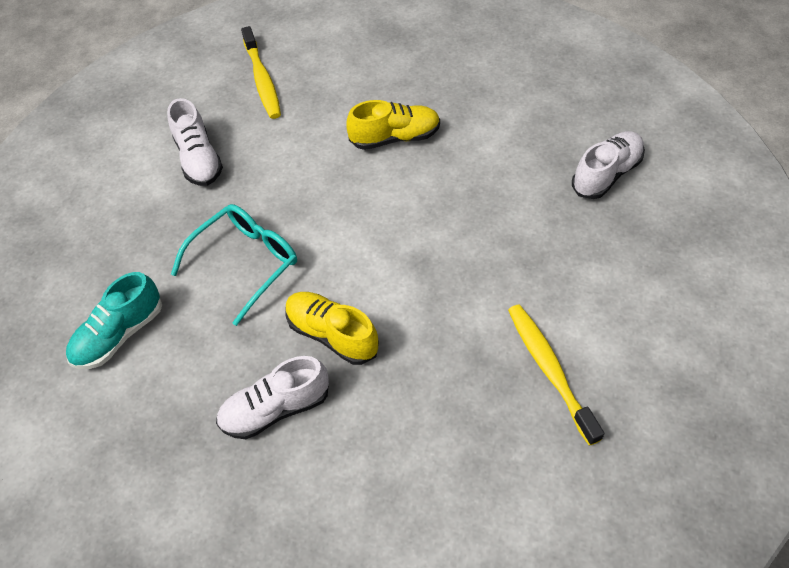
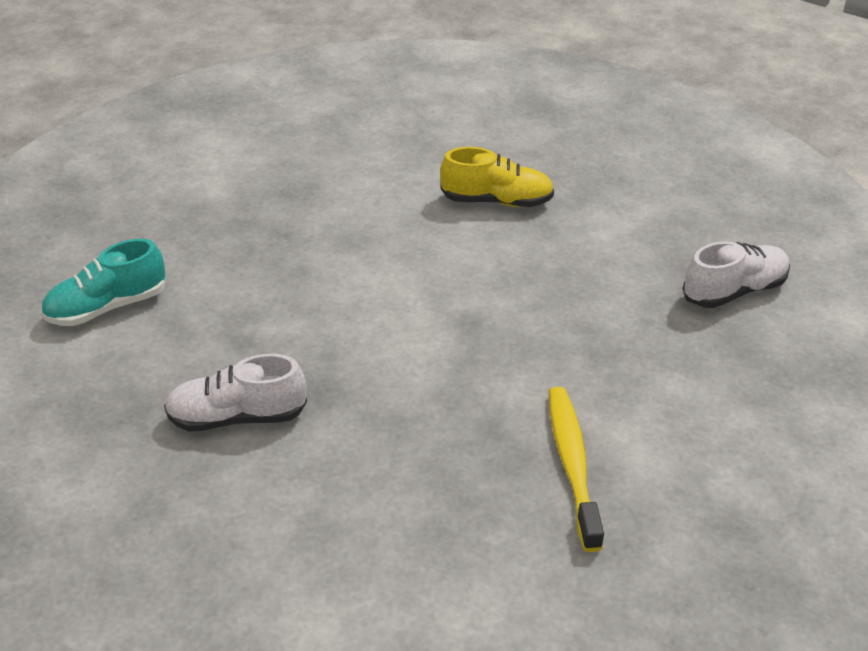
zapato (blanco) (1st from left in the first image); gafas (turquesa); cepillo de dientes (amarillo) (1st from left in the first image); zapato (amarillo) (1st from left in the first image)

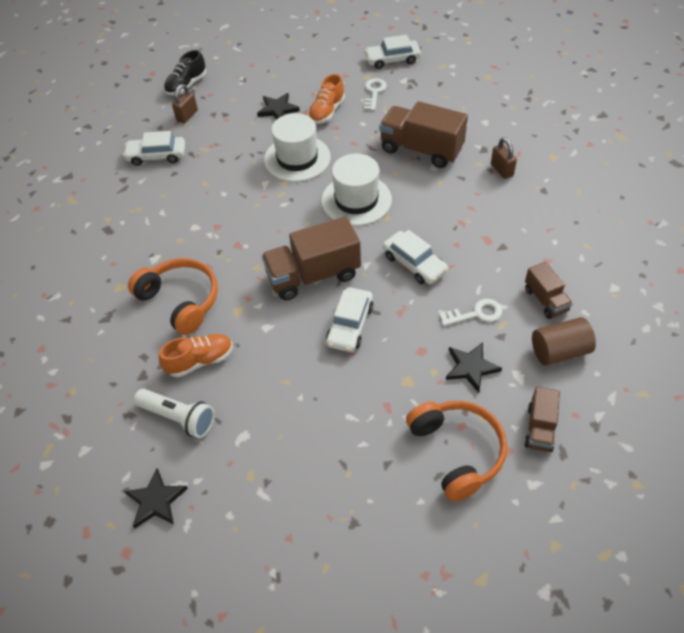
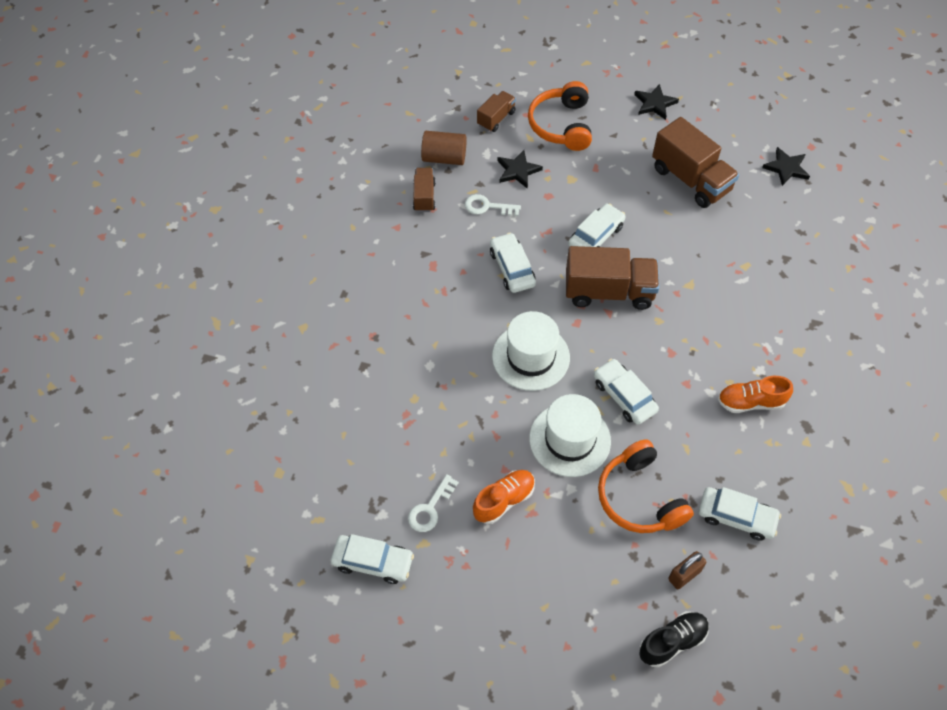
lámpara de mano (blanco); candado (marrón) (2nd from left in the first image); coche (blanco) (4th from left); auriculares (naranja) (2nd from left); zapato (naranja) (2nd from left); estrella (negro) (2nd from left); camión (marrón) (4th from left)

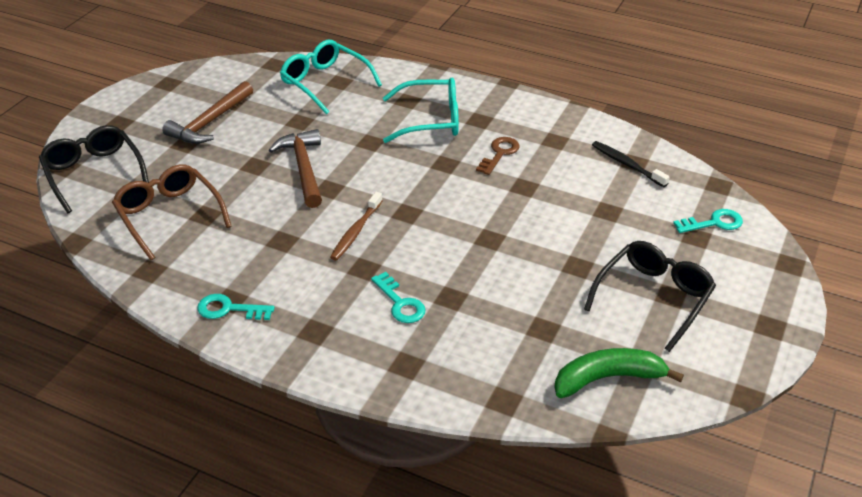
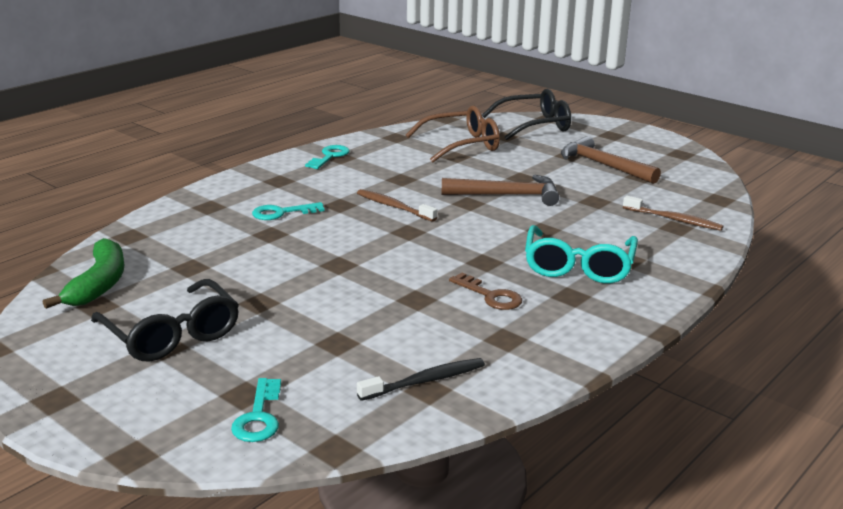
cepillo de dientes (marrón) (2nd from left)

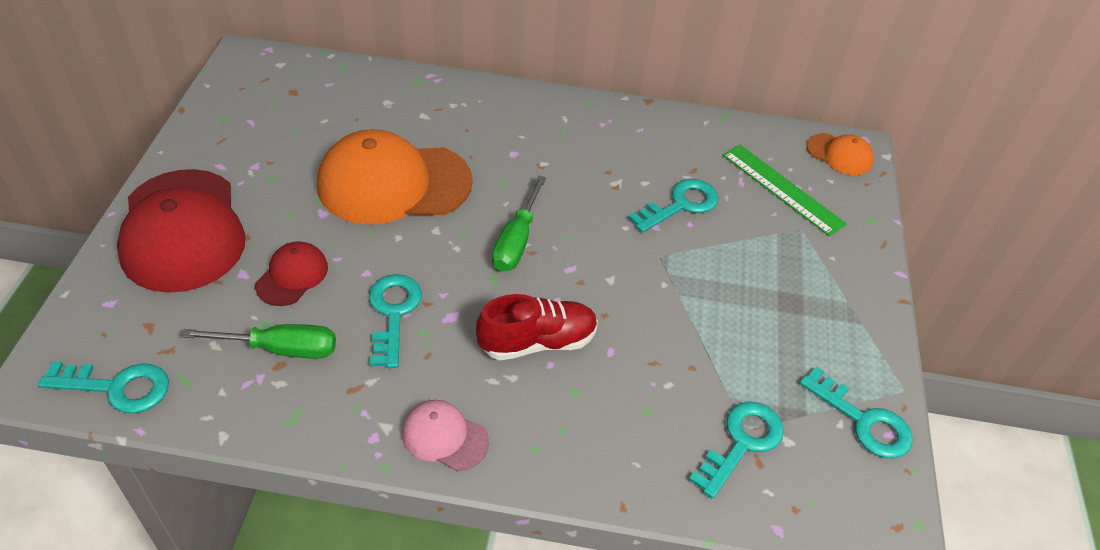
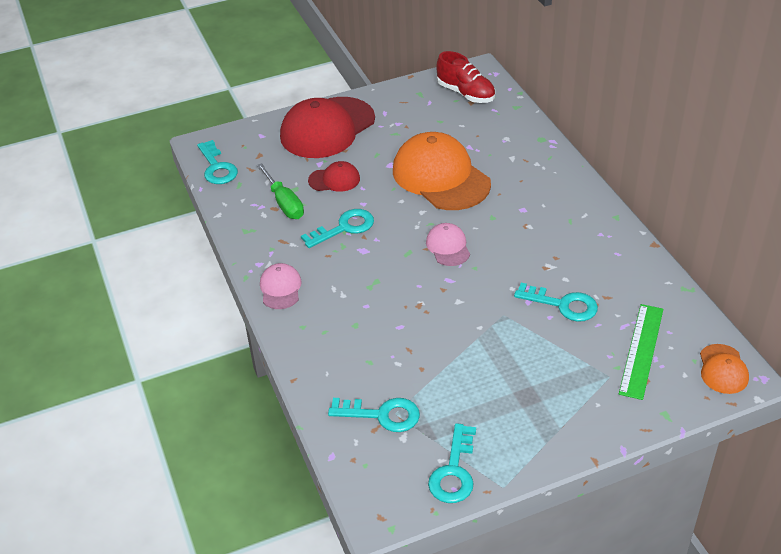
zapato (rojo); gorra (rosa) (2nd from left)

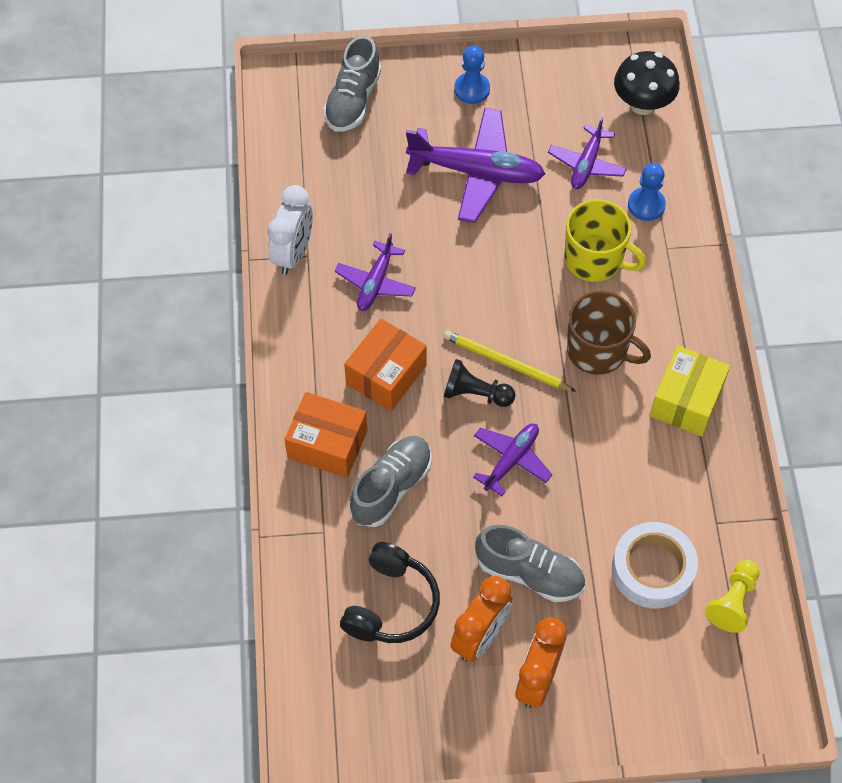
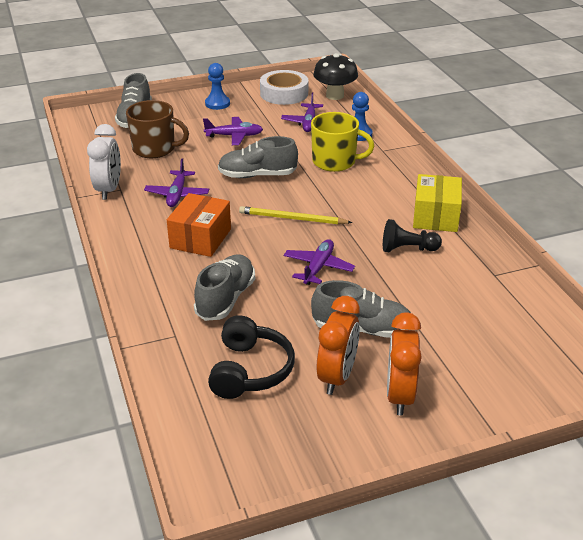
caja (naranja) (1st from left in the first image); peón (amarillo); zapato (gris) (3rd from left); peón (negro); taza (marrón); cinta adhesiva (blanco); avión (morado) (2nd from left)

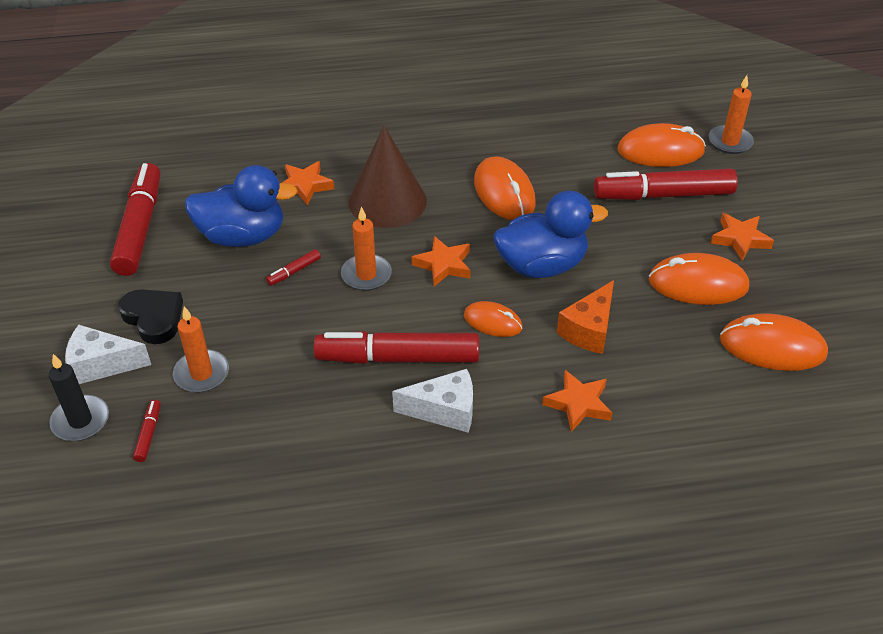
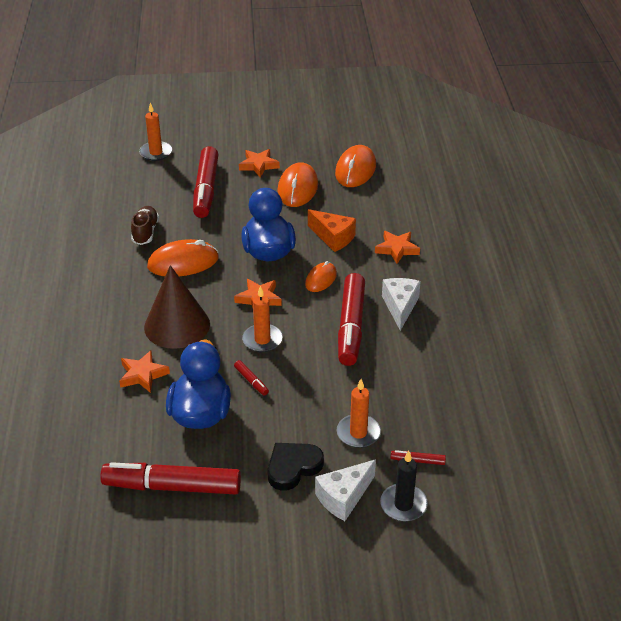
ratón (naranja) (3rd from left in the first image); zapato (marrón); queso (blanco) (1st from left)

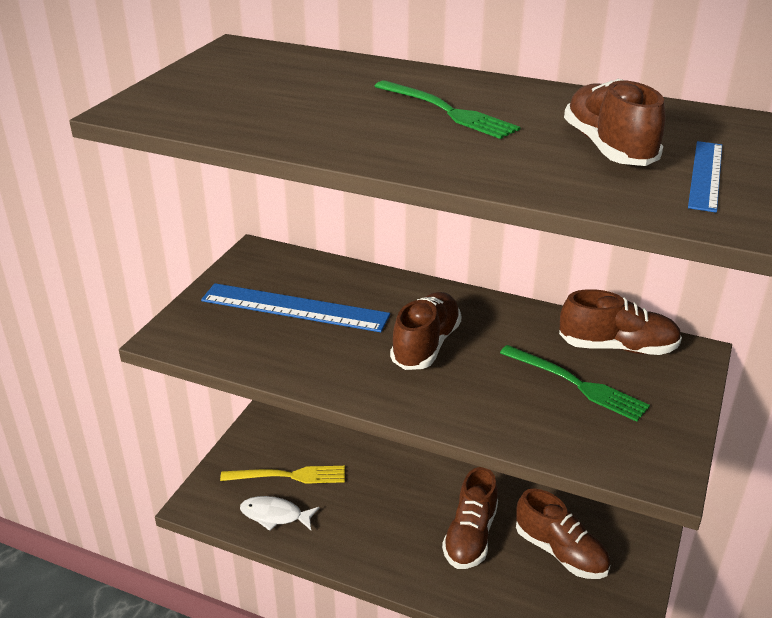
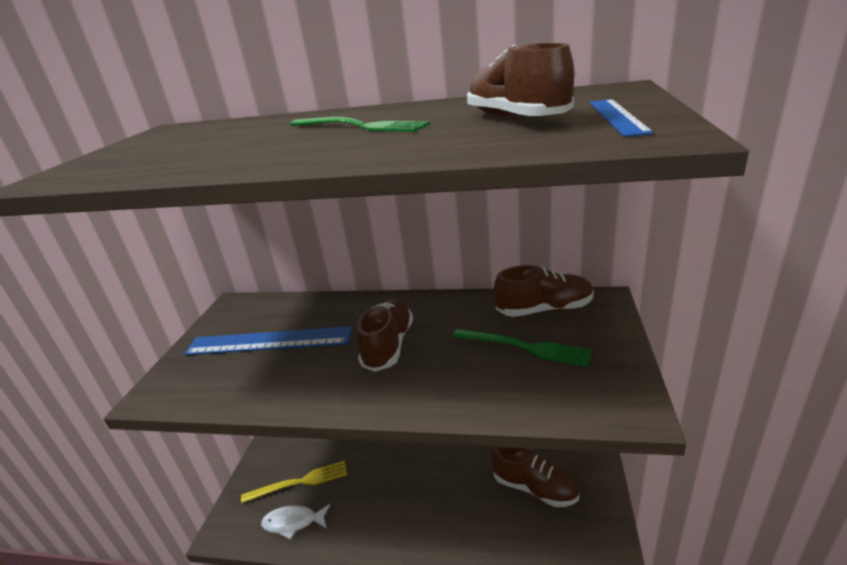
zapato (marrón) (2nd from left in the first image)

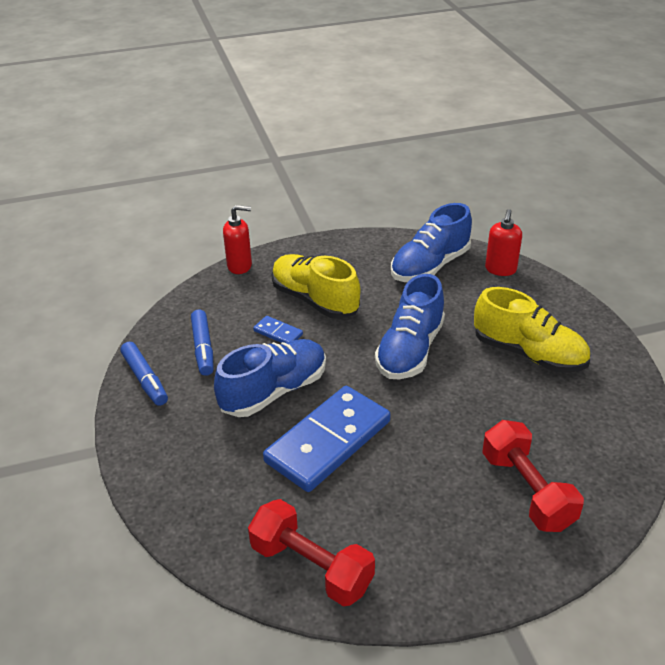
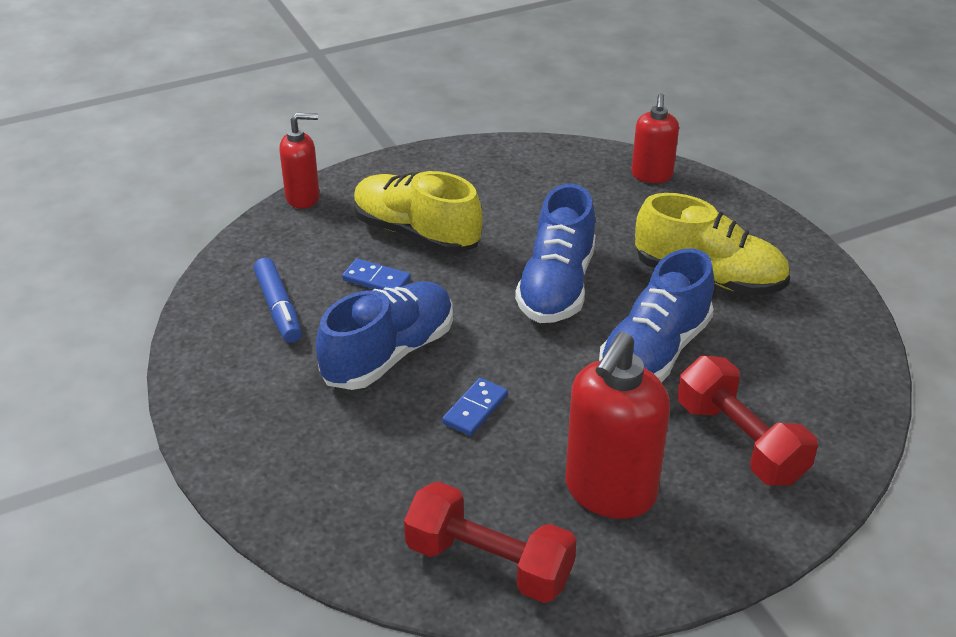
rotulador (azul) (1st from left in the first image); dispensador de jabón (rojo) (2nd from left); zapato (azul) (3rd from left); ficha de dominó (azul) (2nd from left)

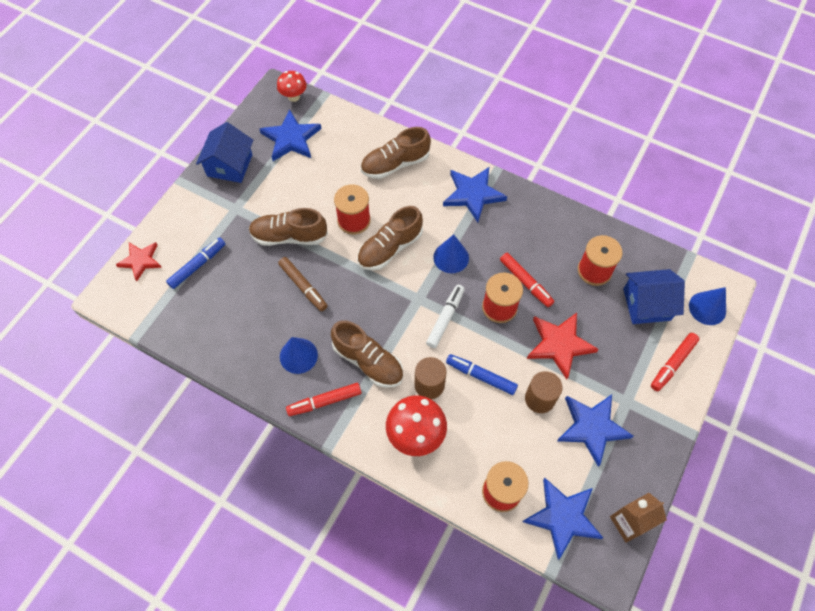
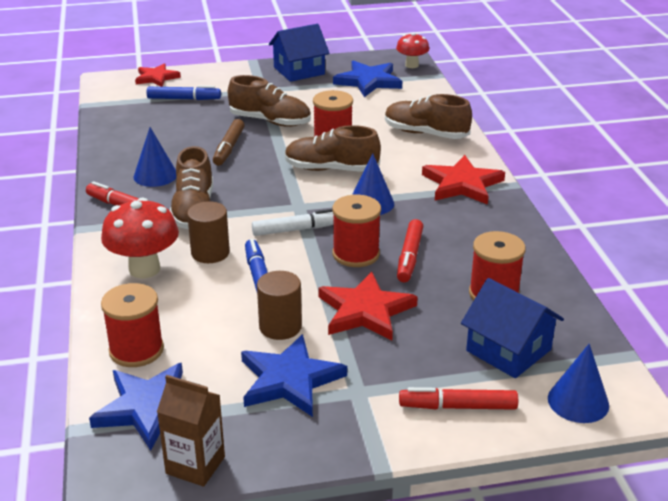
estrella (rojo) (3rd from left); zapato (marrón) (2nd from left)

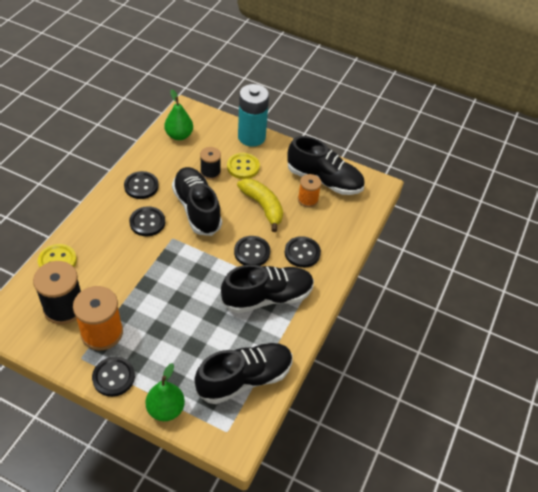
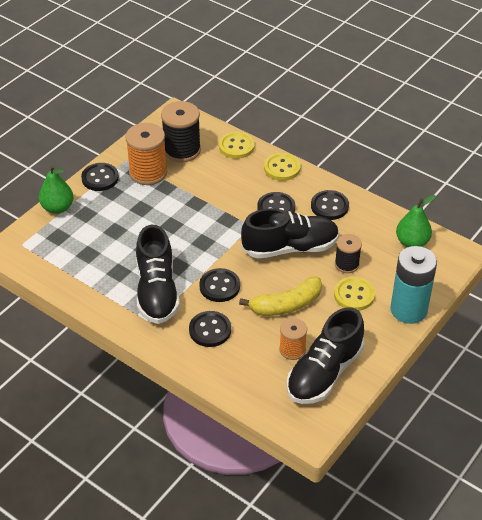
zapato (negro) (2nd from left in the first image); botón (amarillo) (2nd from left)

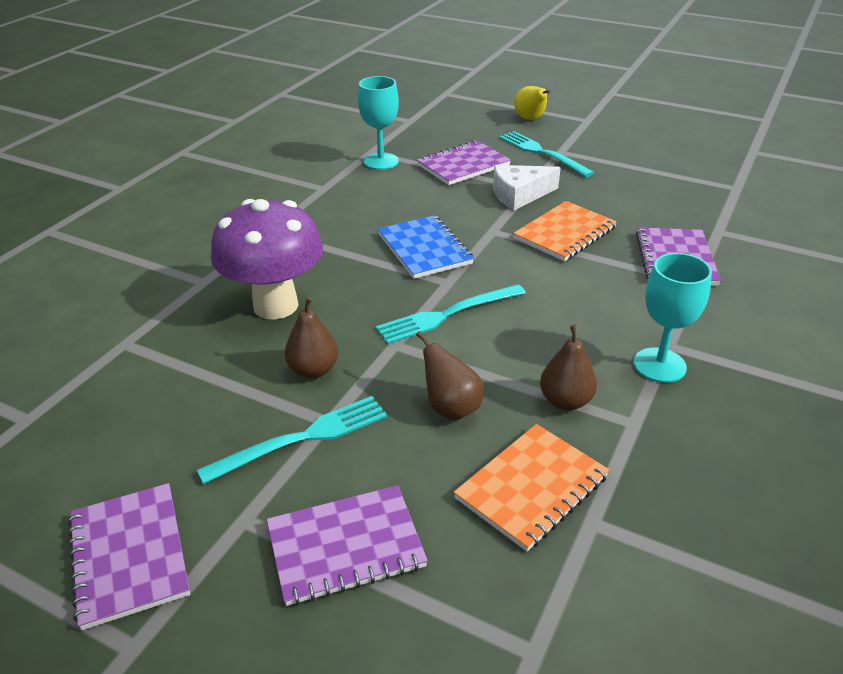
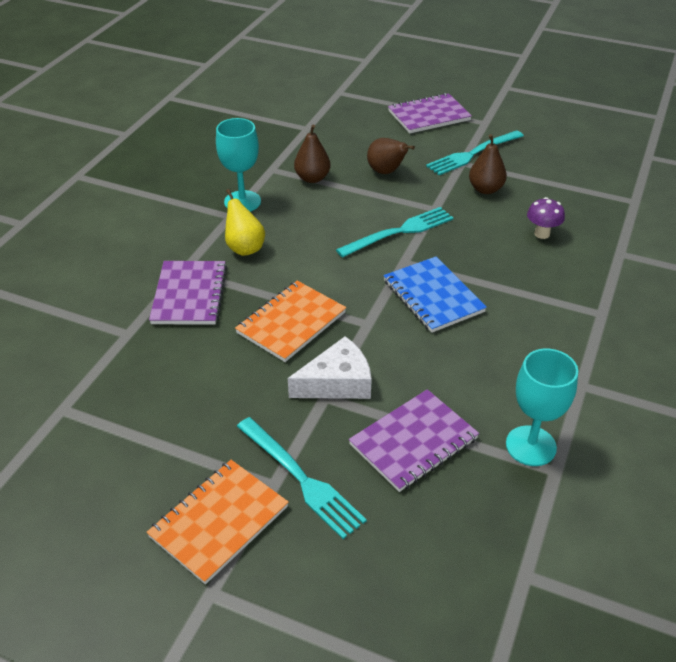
cuaderno (morado) (1st from left in the first image); cuaderno (naranja) (1st from left); pera (amarillo); seta (morado)

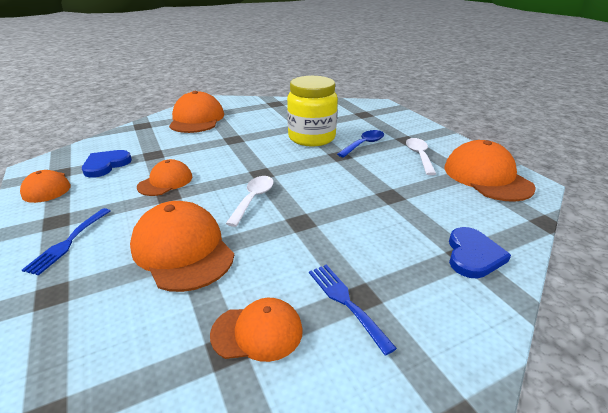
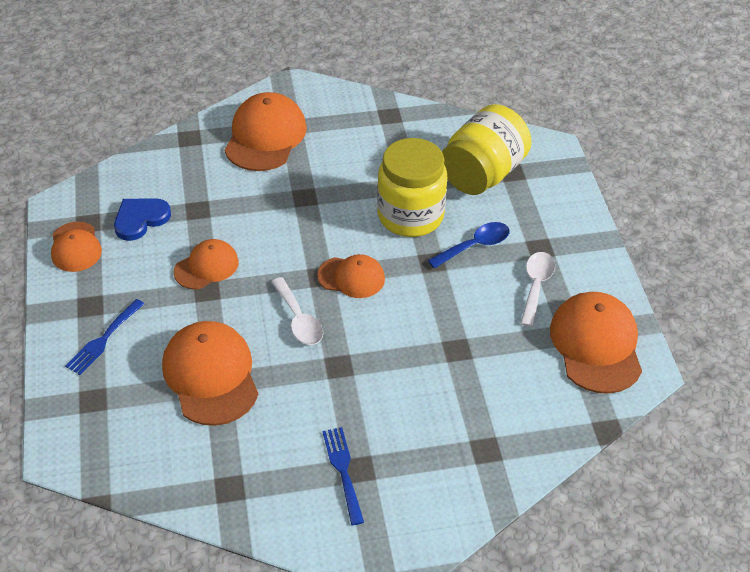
corazón (azul) (2nd from left in the first image); tarro (amarillo) (2nd from left); gorra (naranja) (5th from left); cuchara (blanco) (1st from left)

